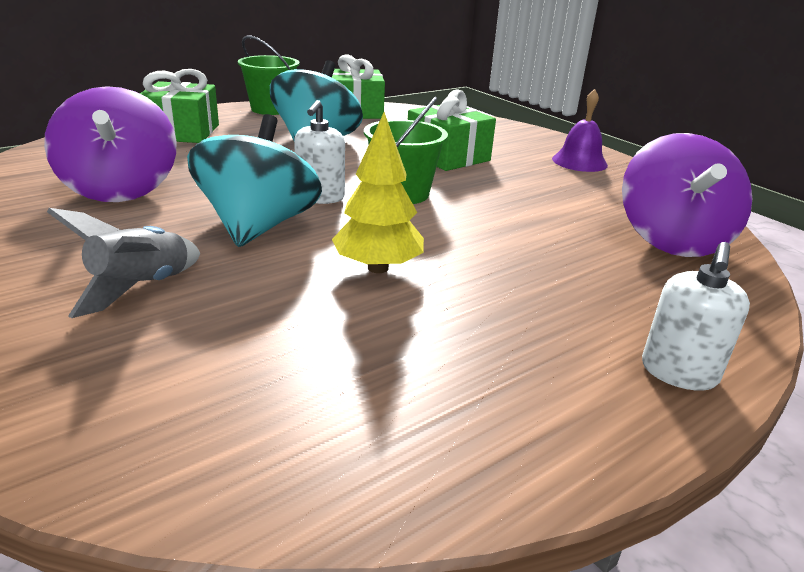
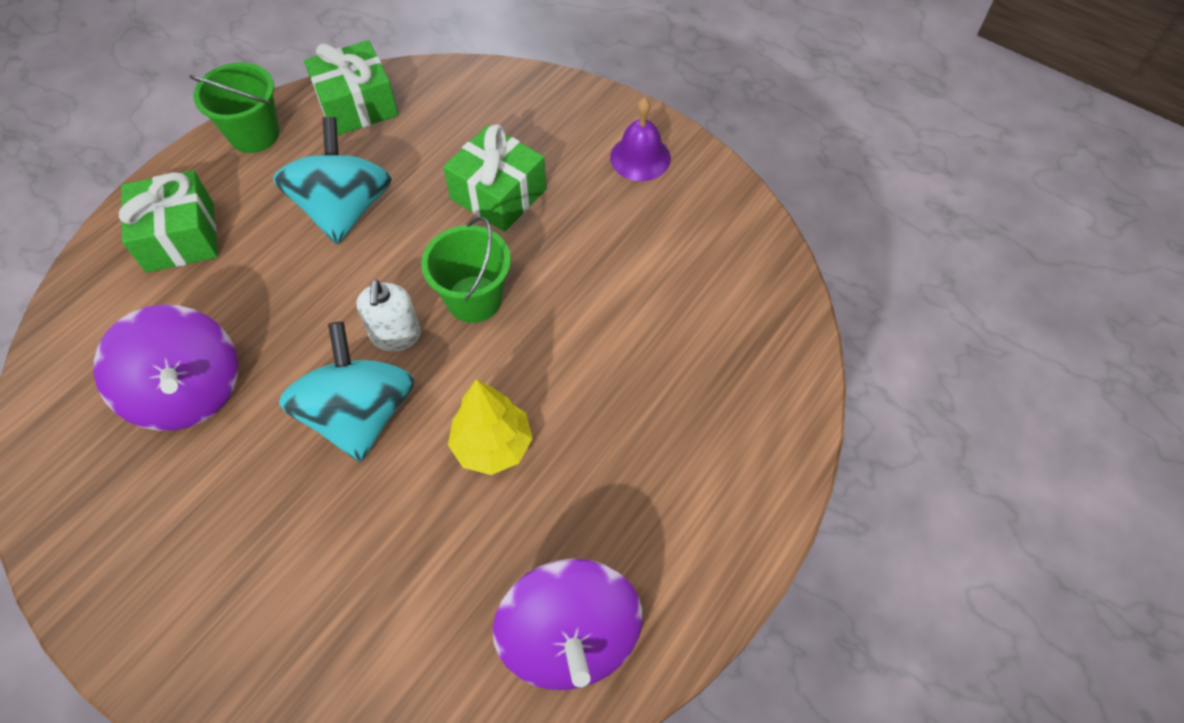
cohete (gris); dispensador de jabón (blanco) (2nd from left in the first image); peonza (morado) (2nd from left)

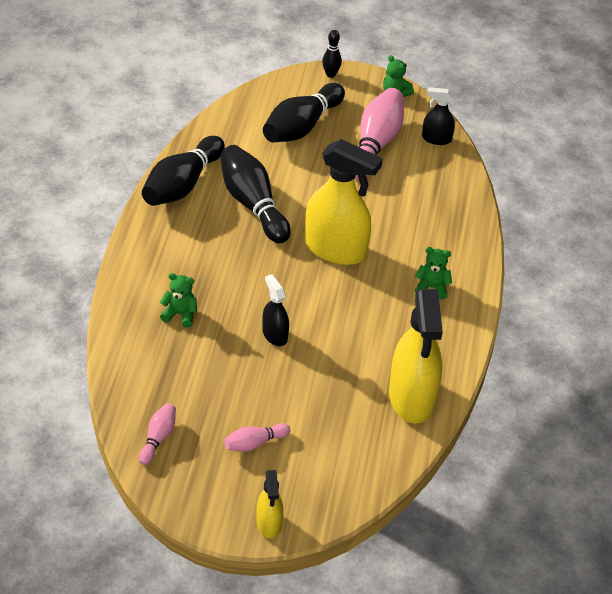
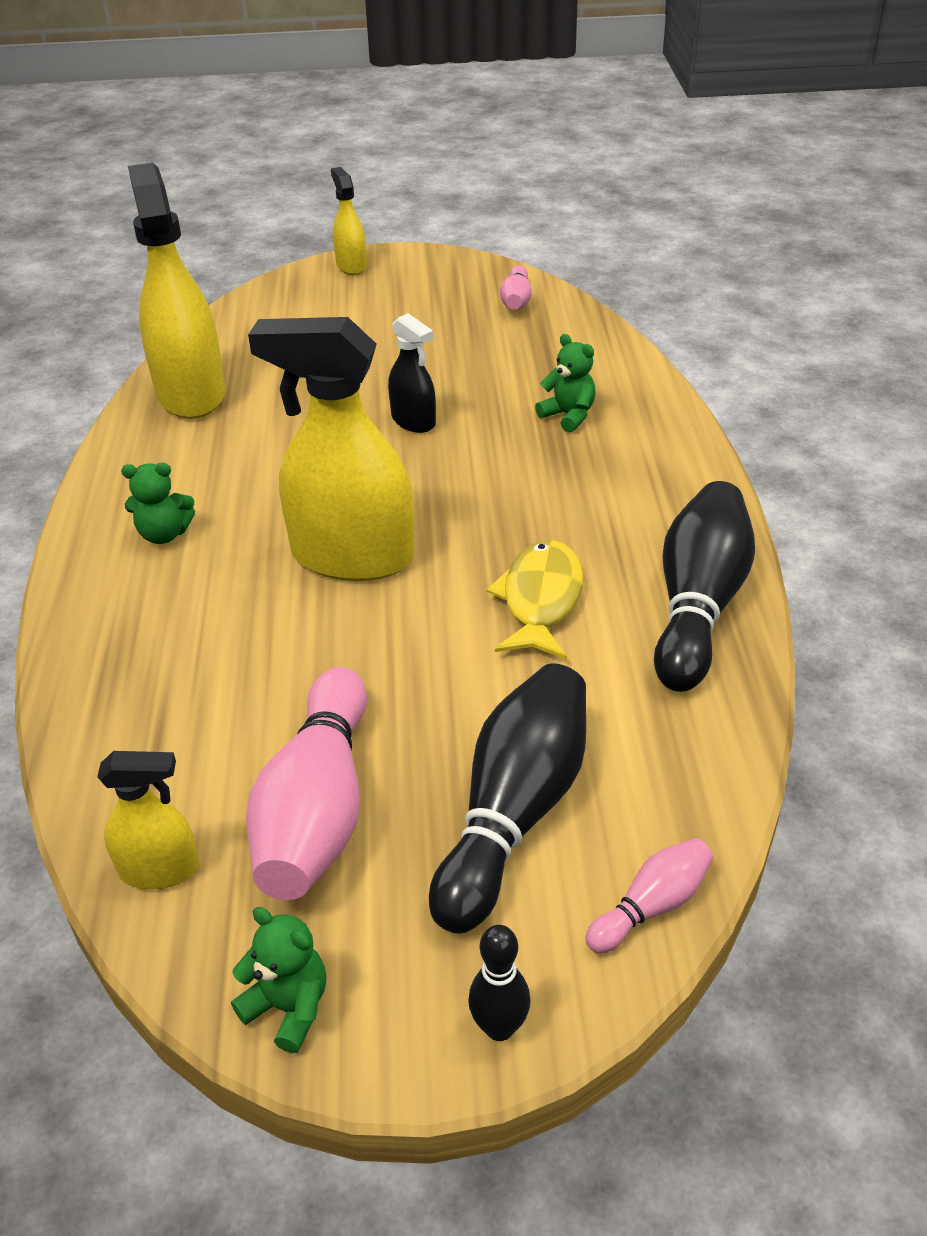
bolo (rosa) (3rd from left); pez (amarillo); pulverizador (amarillo) (1st from left); osito (verde) (3rd from left)

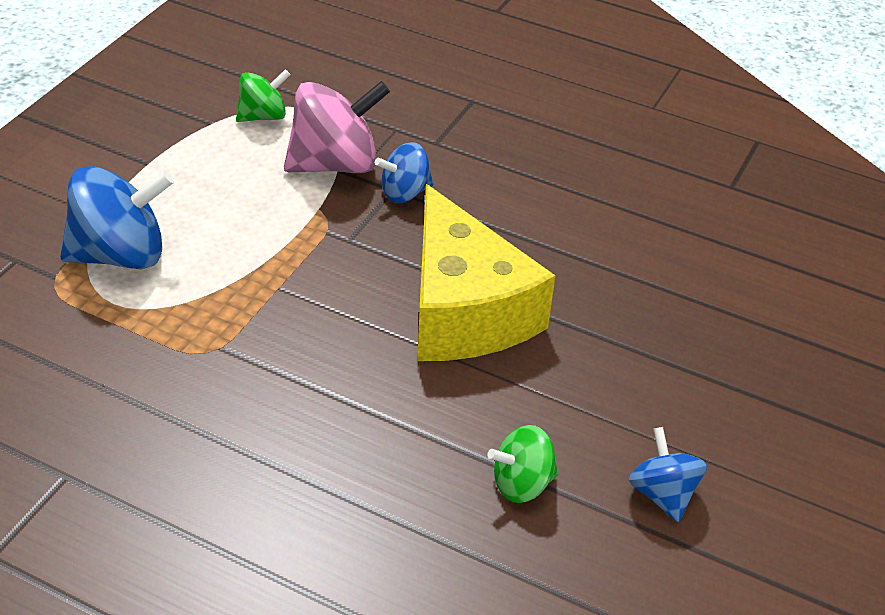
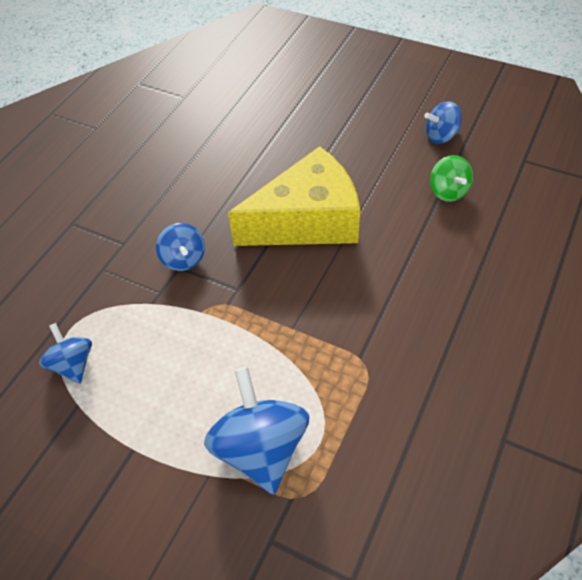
peonza (rosa); peonza (azul) (1st from left)

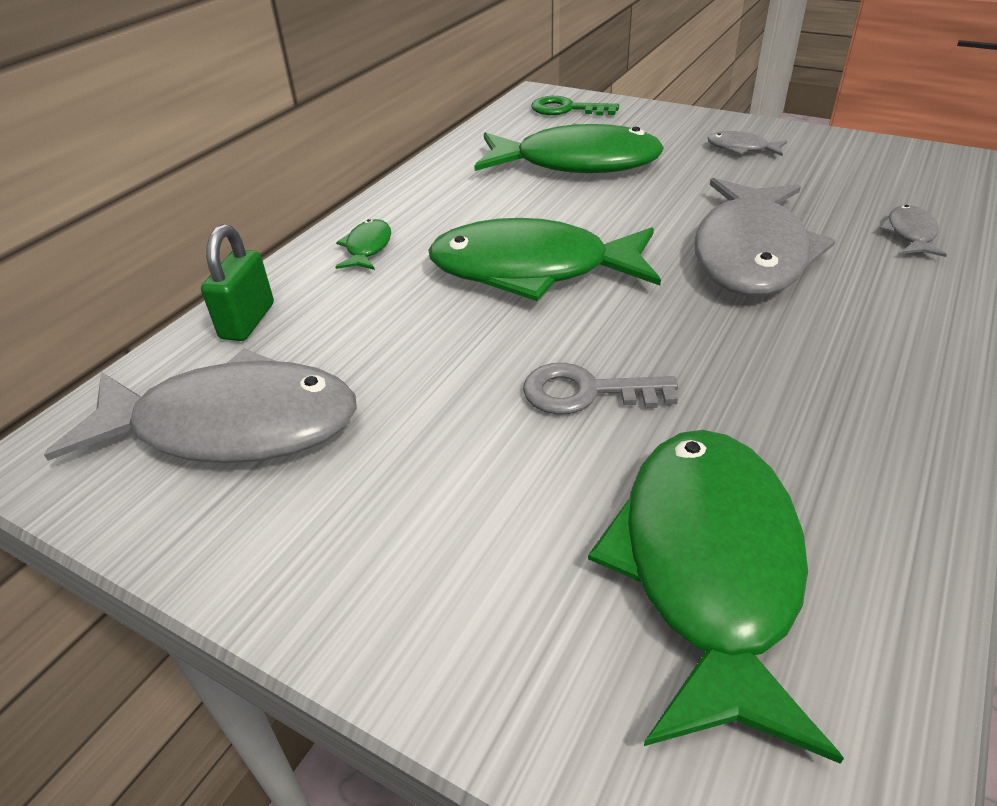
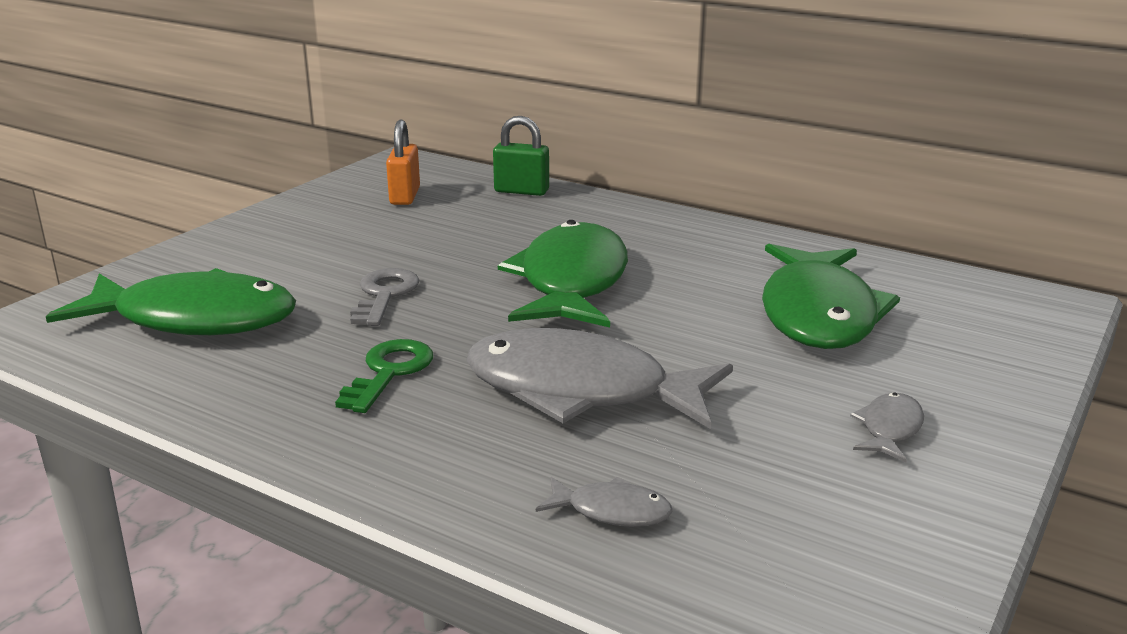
pez (verde) (1st from left in the first image); llave (verde); candado (naranja)

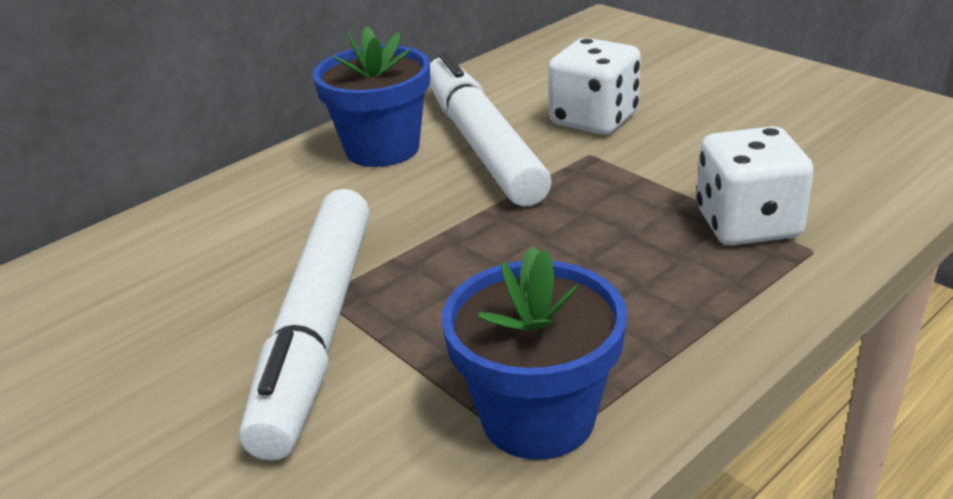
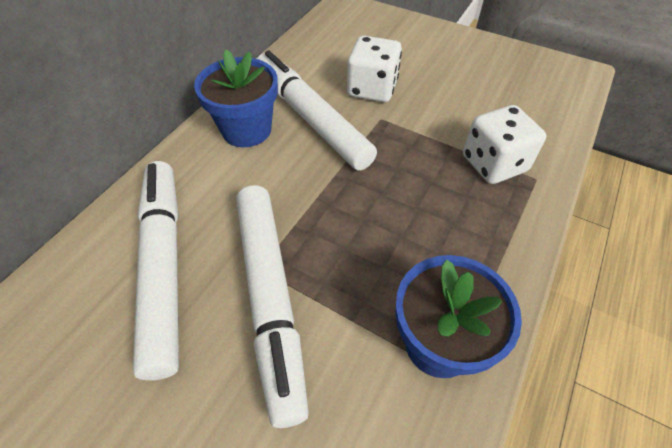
rotulador (blanco) (1st from left)

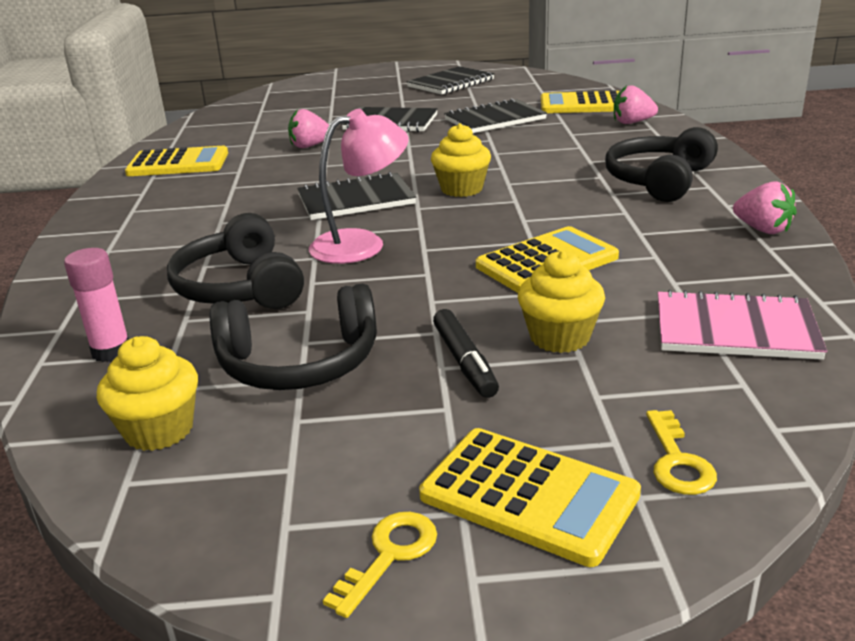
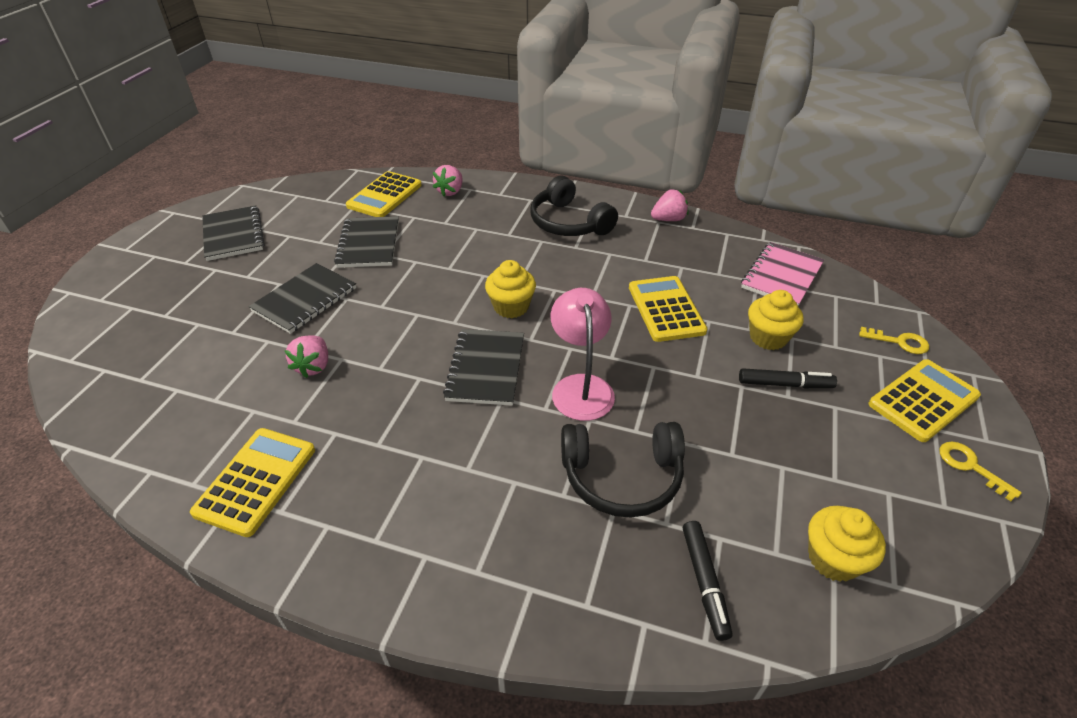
auriculares (negro) (2nd from left in the first image); rotulador (negro) (1st from left)

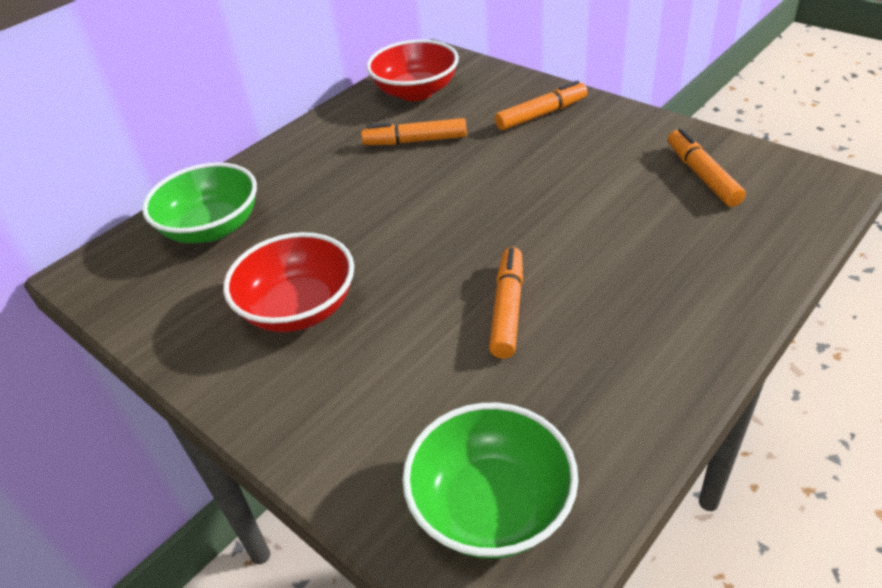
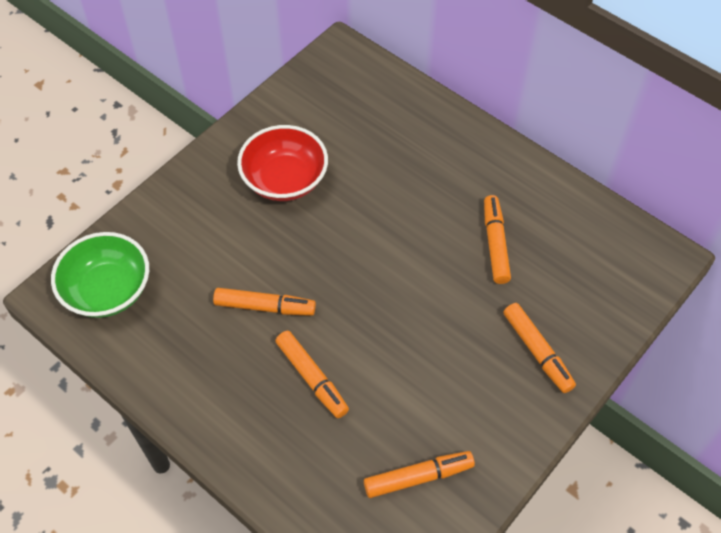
cuenco (verde) (1st from left in the first image); cuenco (rojo) (2nd from left in the first image); rotulador (naranja) (2nd from left)

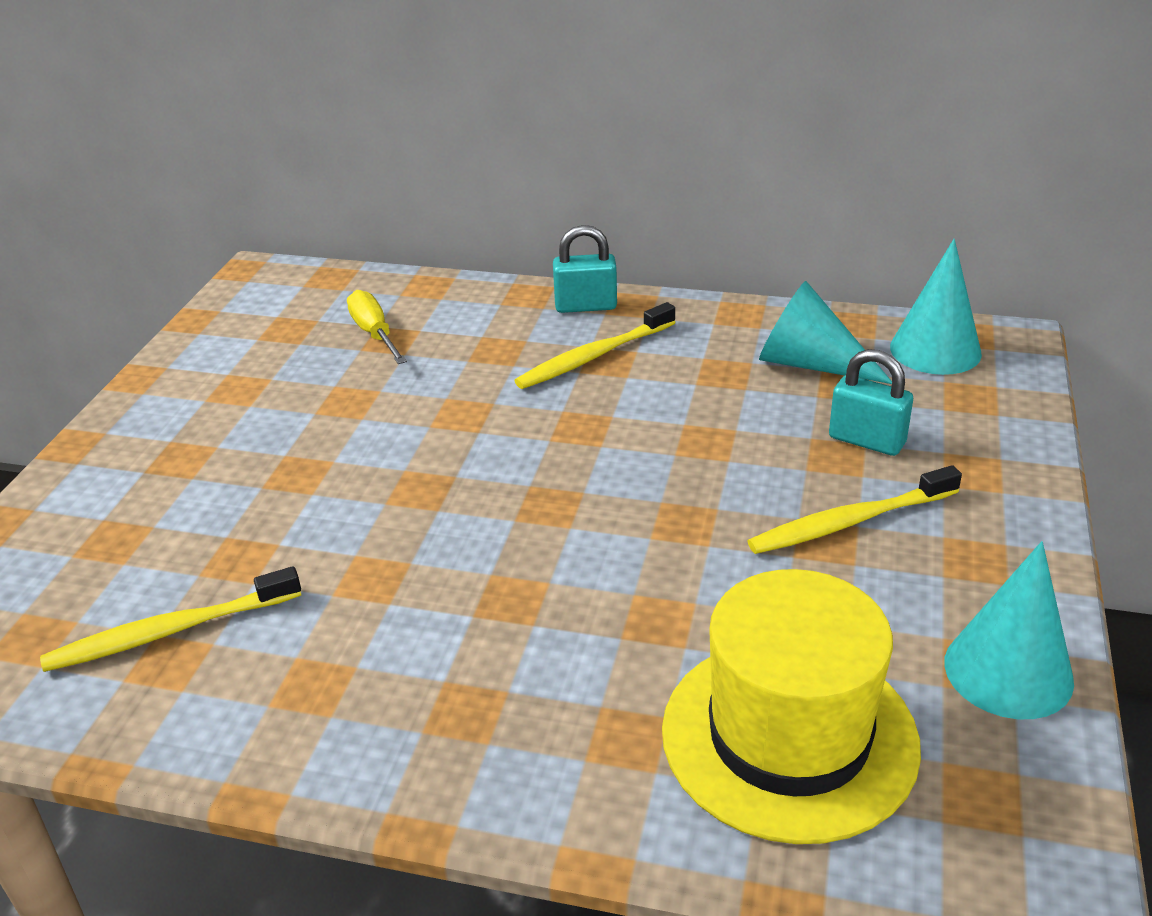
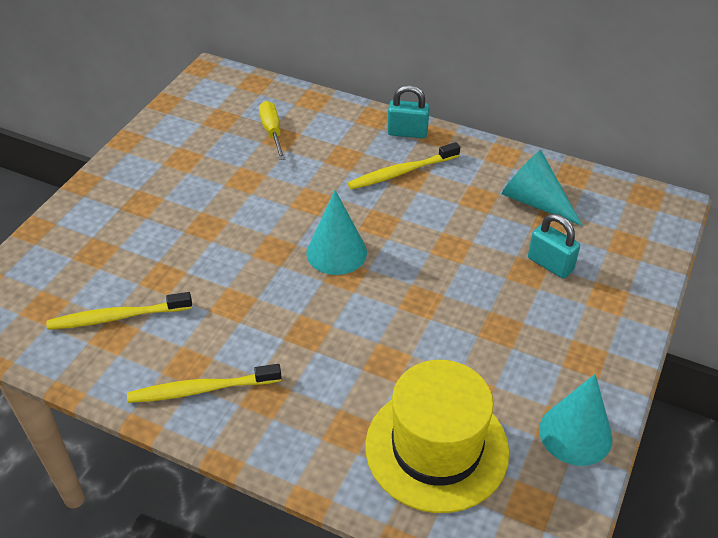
cepillo de dientes (amarillo) (2nd from left); cono (turquesa) (1st from left)

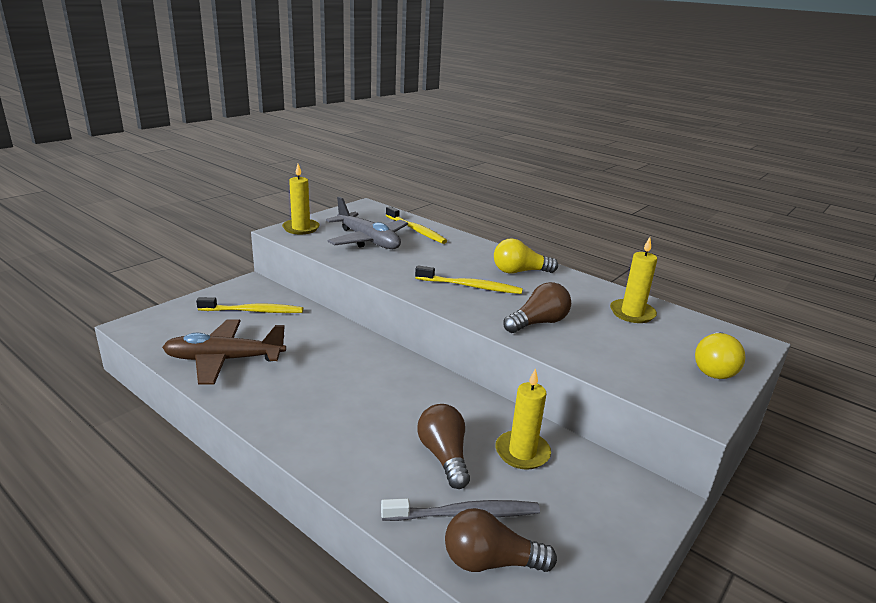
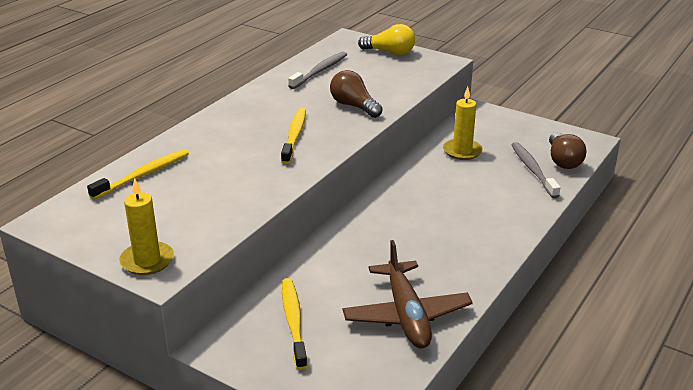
avión (gris); bombilla (marrón) (1st from left in the first image); bombilla (amarillo) (1st from left in the first image); cepillo de dientes (gris) (1st from left)

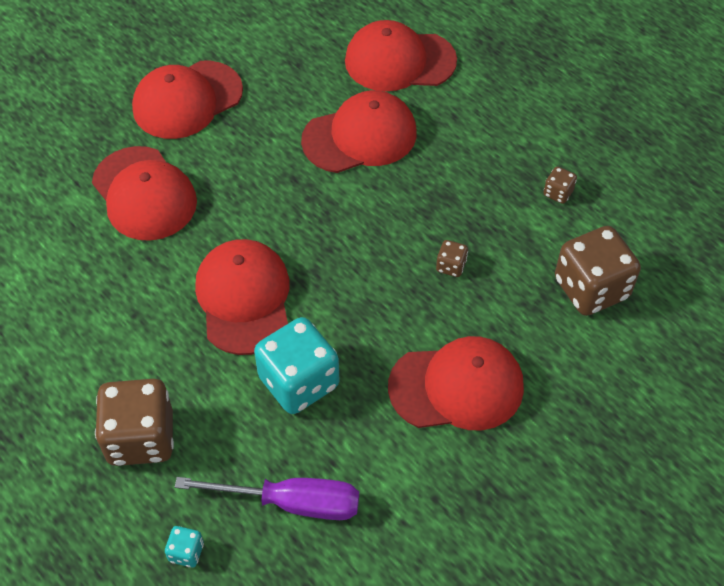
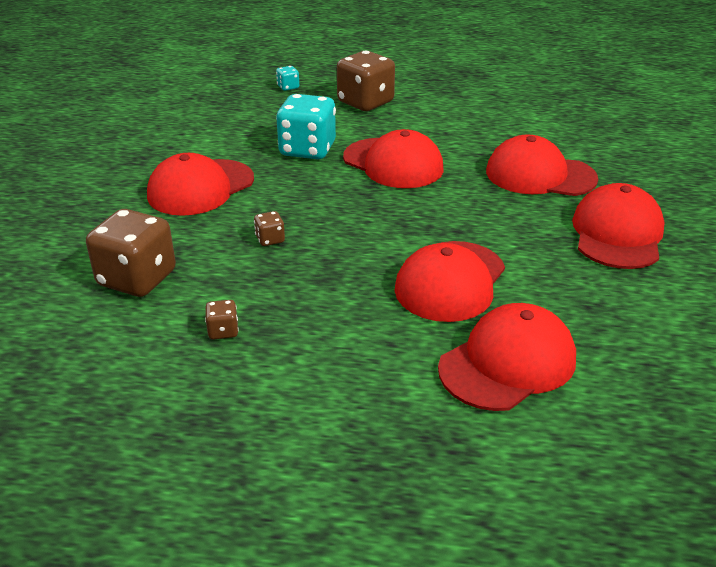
destornillador (morado)

